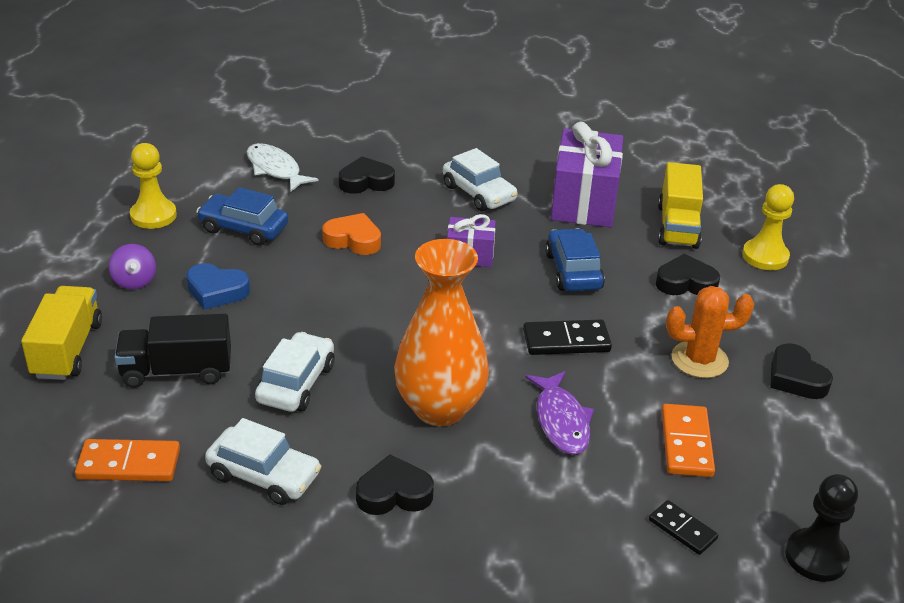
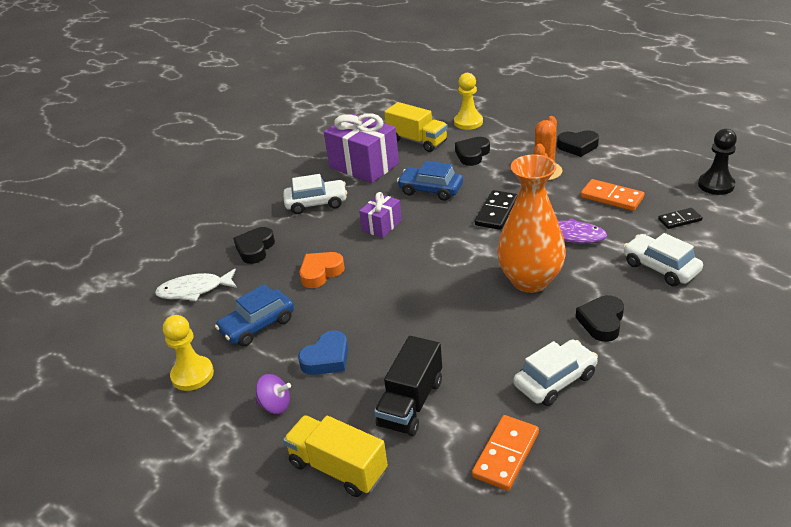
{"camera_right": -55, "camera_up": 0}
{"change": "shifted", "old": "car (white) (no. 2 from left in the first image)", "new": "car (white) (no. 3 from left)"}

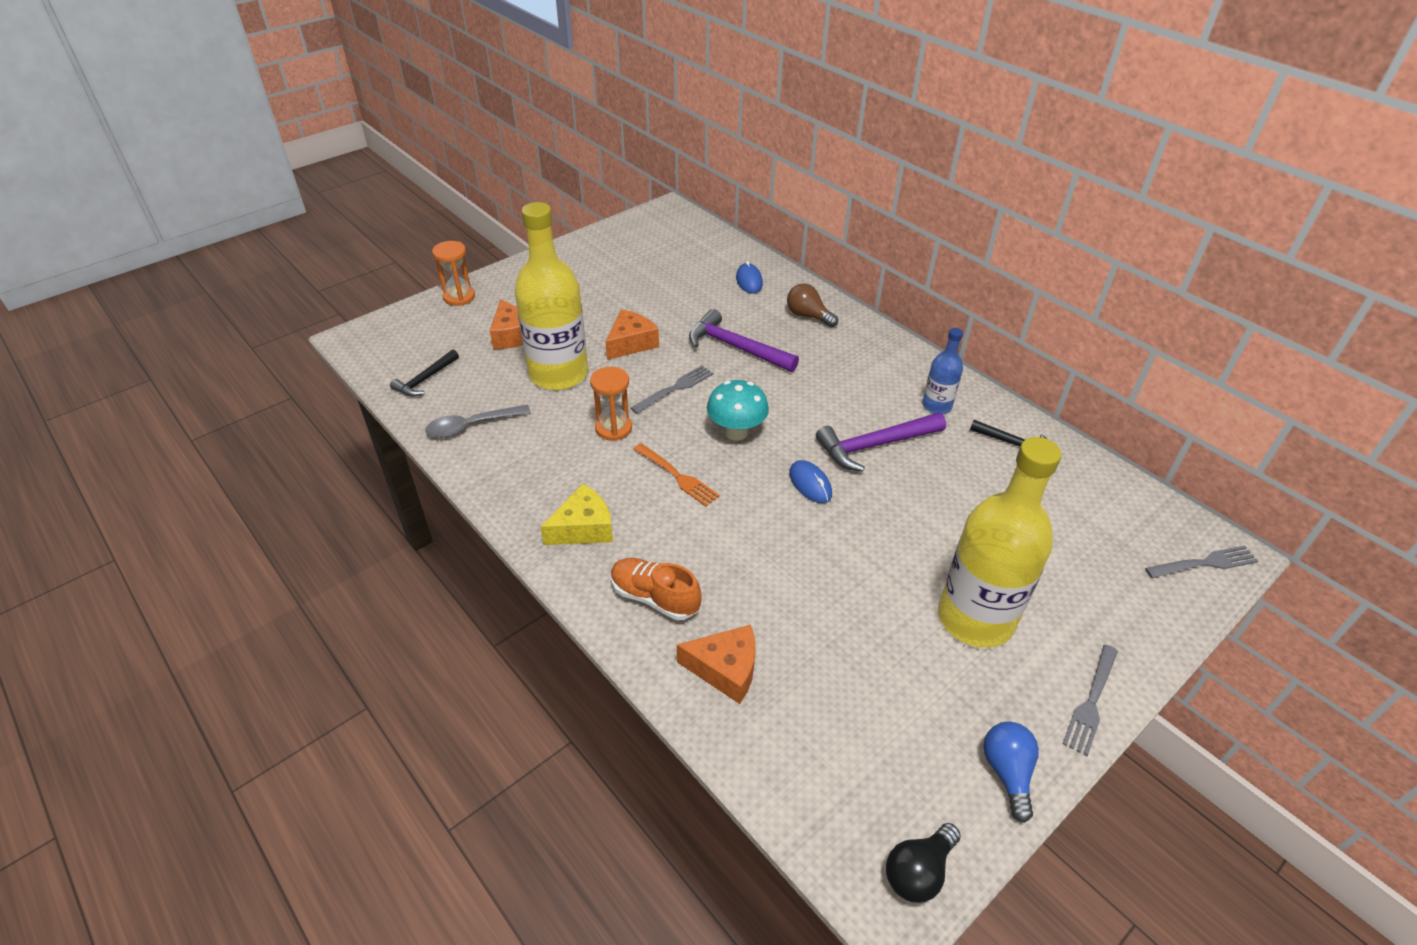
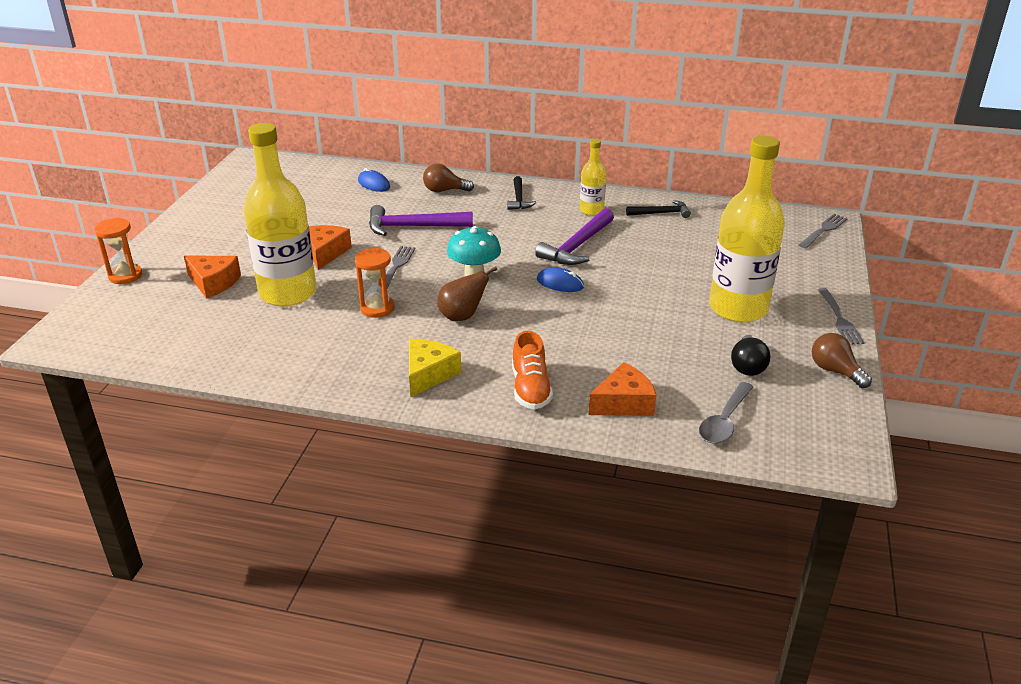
{"camera_right": -35, "camera_up": -10}
{"change": "shifted", "old": "hammer (black) (no. 1 from left)"}
{"change": "shifted", "old": "spoon (grey)"}
{"change": "rotated", "old": "shoe (orange)", "degrees": -90}
{"change": "swapped", "old": "fork (orange)", "new": "pear (brown)"}
{"change": "shifted", "old": "light bulb (black)"}
{"change": "repainted", "old": "bottle (blue)", "new": "bottle (yellow) (no. 2 from left)"}
{"change": "repainted", "old": "light bulb (blue)", "new": "light bulb (brown) (no. 2 from left)"}

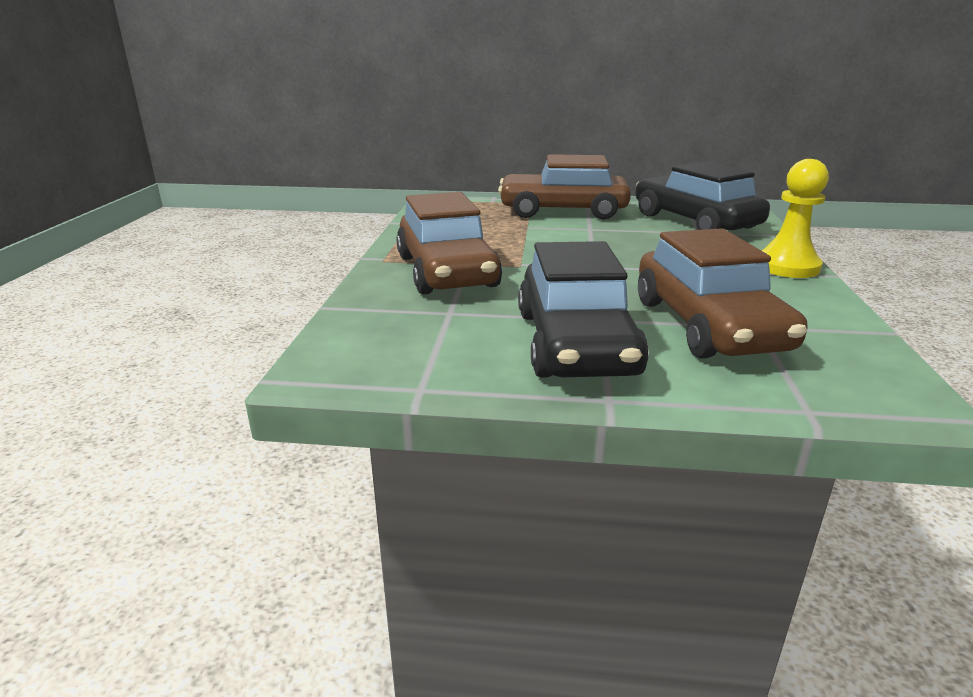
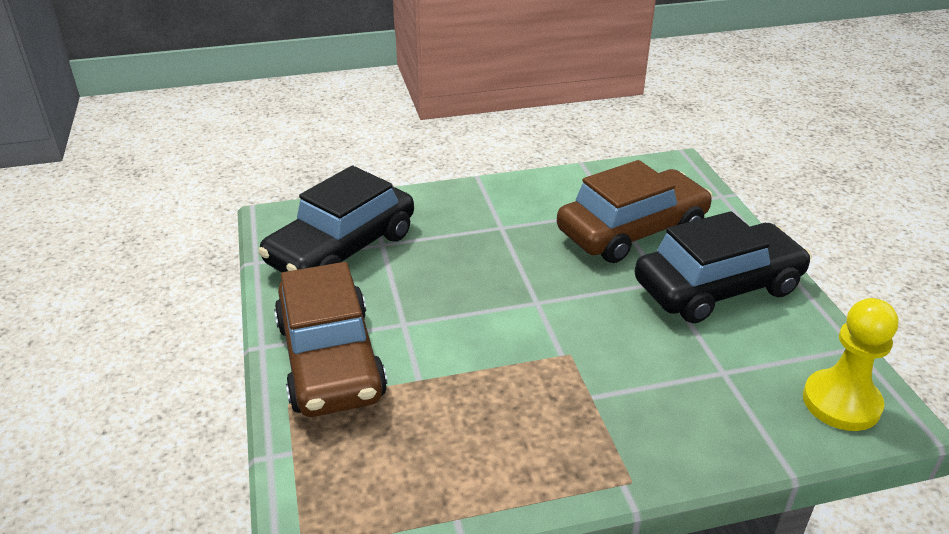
{"camera_right": -110, "camera_up": 10}
{"change": "gone", "old": "car (brown) (no. 1 from left)"}
{"change": "shifted", "old": "pawn (yellow)"}

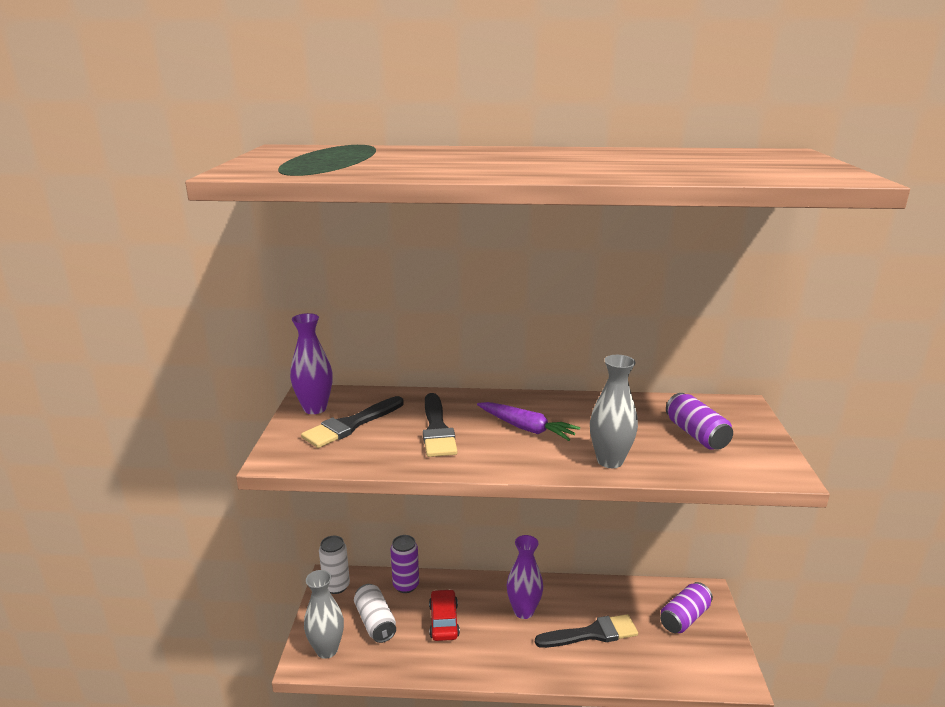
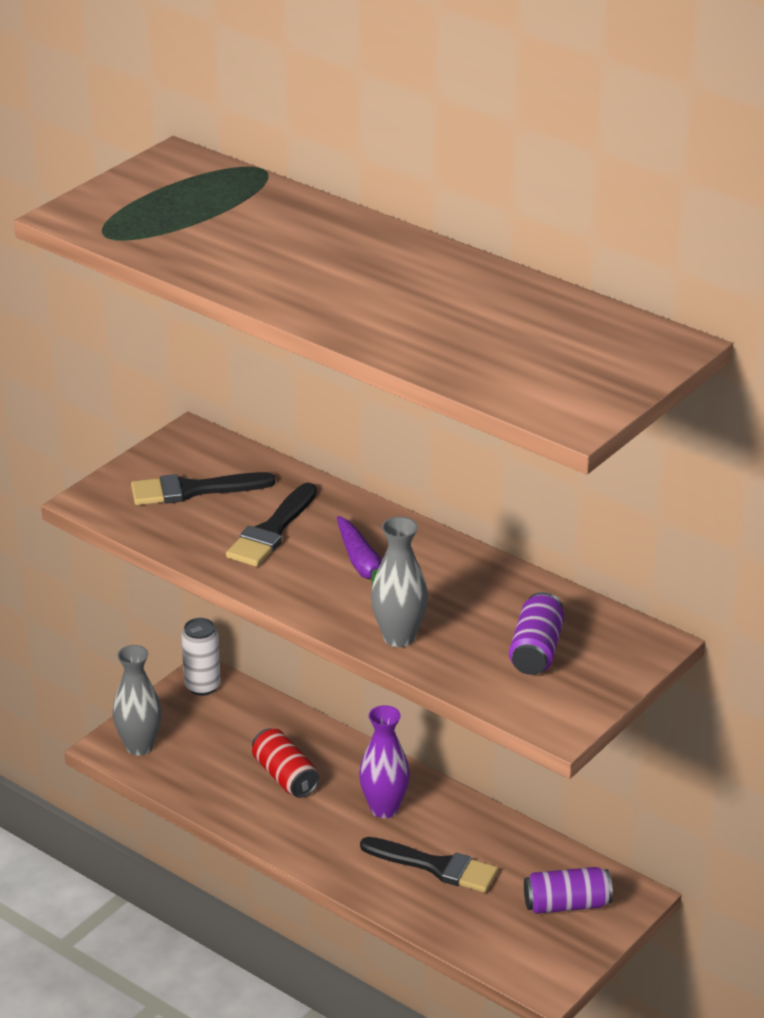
{"camera_right": 35, "camera_up": 10}
{"change": "gone", "old": "vase (purple) (no. 1 from left)"}
{"change": "gone", "old": "can (white) (no. 2 from left)"}
{"change": "gone", "old": "can (purple) (no. 1 from left)"}
{"change": "swapped", "old": "car (red)", "new": "can (red)"}

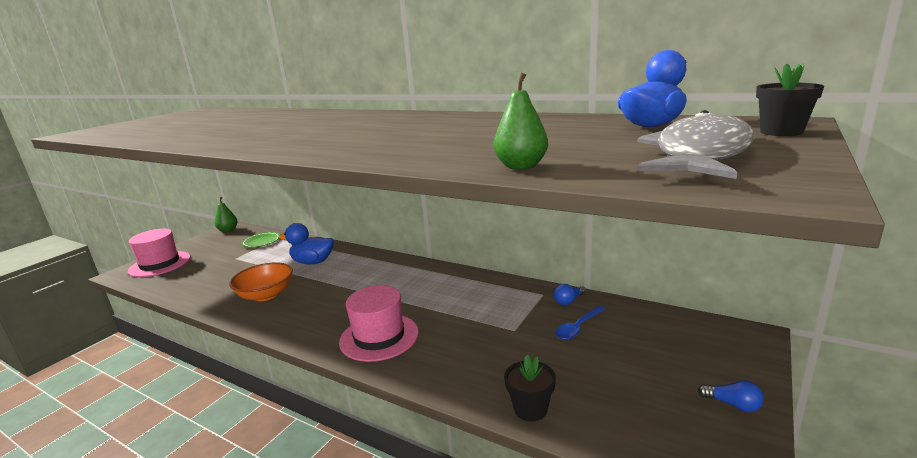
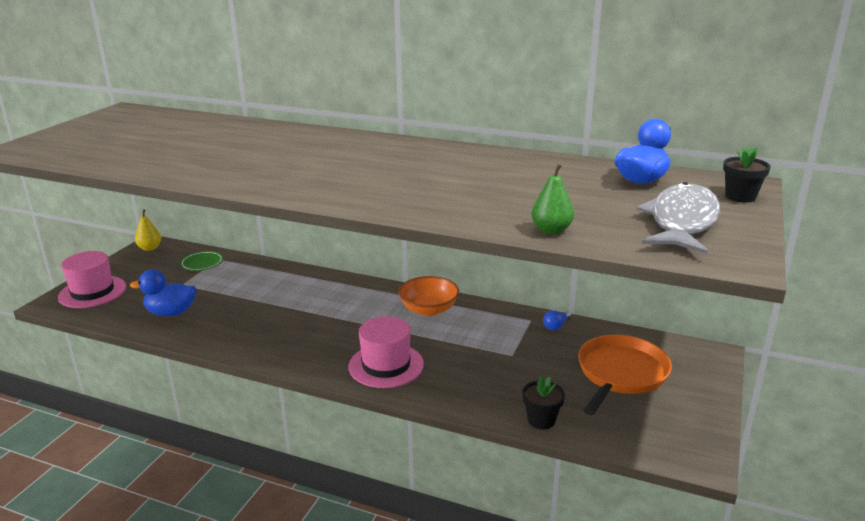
{"camera_right": -10, "camera_up": 5}
{"change": "repainted", "old": "pear (green) (no. 1 from left)", "new": "pear (yellow)"}
{"change": "shifted", "old": "bowl (orange)"}
{"change": "shifted", "old": "duck (blue) (no. 1 from left)"}
{"change": "gone", "old": "spoon (blue)"}
{"change": "gone", "old": "light bulb (blue) (no. 2 from left)"}
{"change": "new", "new": "pan (orange)"}

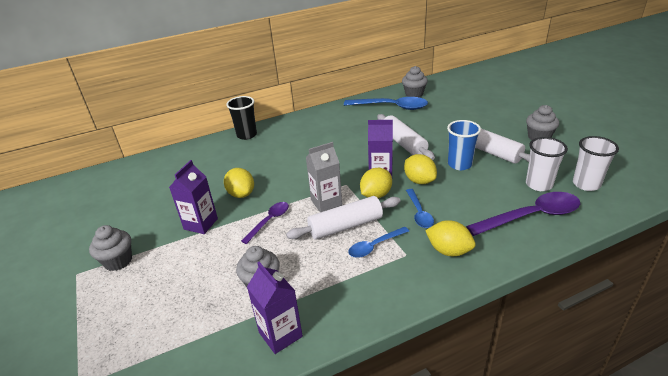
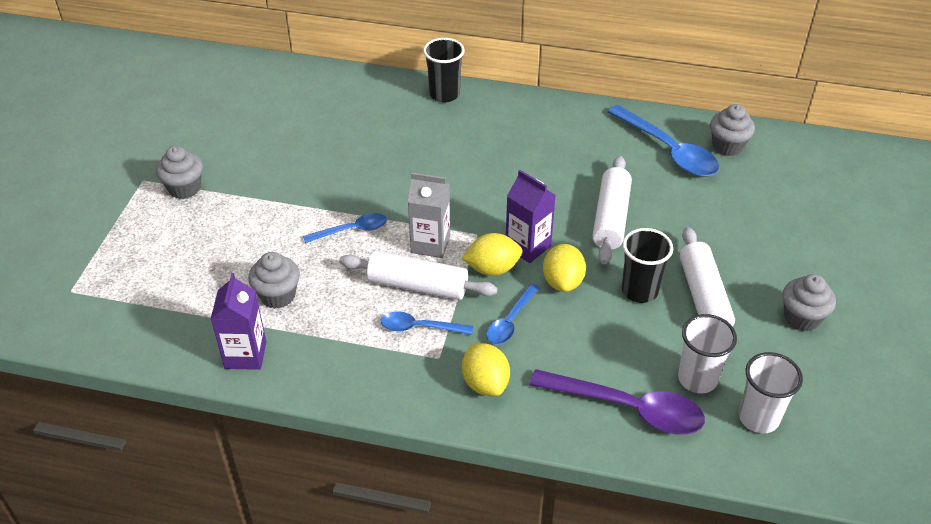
{"camera_right": 35, "camera_up": 10}
{"change": "gone", "old": "carton (purple) (no. 1 from left)"}
{"change": "gone", "old": "lemon (yellow) (no. 1 from left)"}
{"change": "repainted", "old": "spoon (purple) (no. 1 from left)", "new": "spoon (blue) (no. 1 from left)"}
{"change": "repainted", "old": "cup (blue)", "new": "cup (black) (no. 2 from left)"}

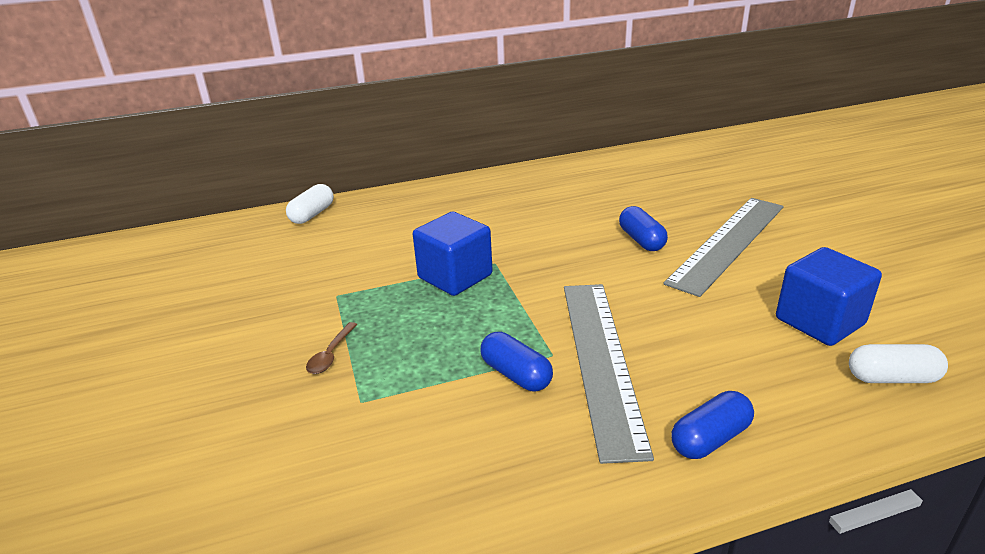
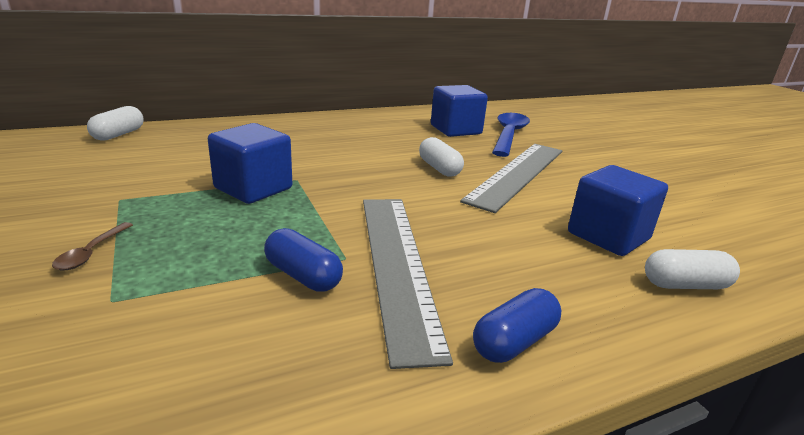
{"camera_right": -10, "camera_up": -5}
{"change": "repainted", "old": "capsule (blue) (no. 2 from left)", "new": "capsule (white) (no. 2 from left)"}
{"change": "new", "new": "cube (blue) (no. 2 from left)"}
{"change": "new", "new": "spoon (blue)"}

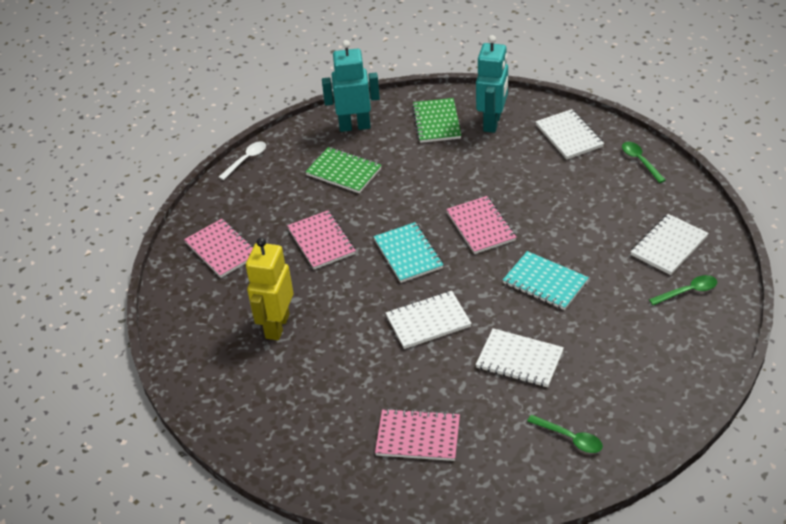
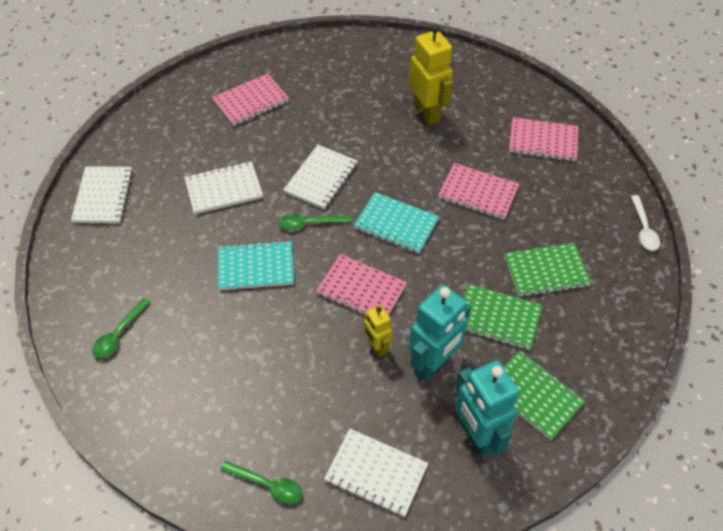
{"camera_right": 135, "camera_up": 10}
{"change": "shifted", "old": "robot (turquoise) (no. 1 from left)"}
{"change": "shifted", "old": "spoon (green) (no. 1 from left in the first image)", "new": "spoon (green) (no. 3 from left)"}
{"change": "shifted", "old": "notebook (white) (no. 4 from left in the first image)", "new": "notebook (white) (no. 1 from left)"}
{"change": "new", "new": "robot (yellow) (no. 1 from left)"}
{"change": "new", "new": "notebook (green) (no. 1 from left)"}

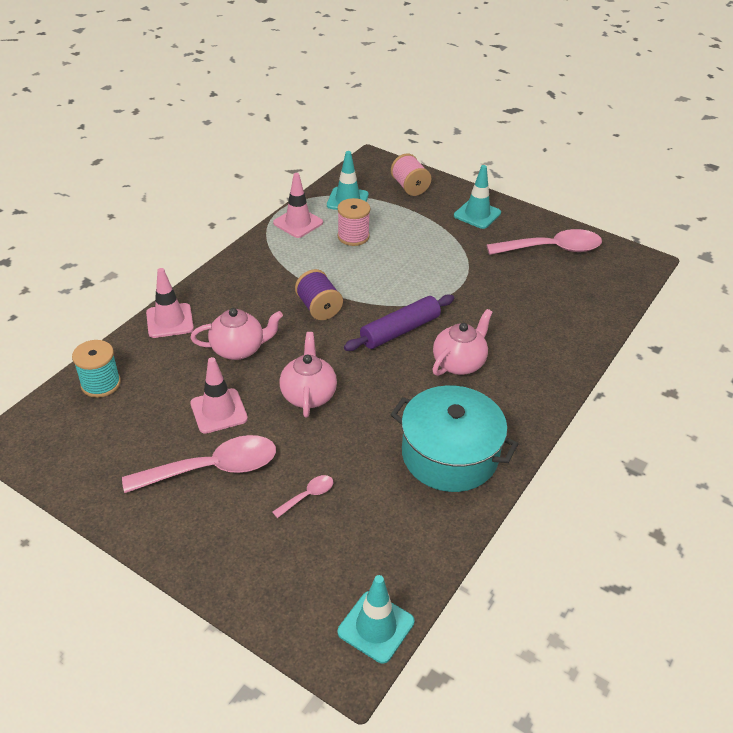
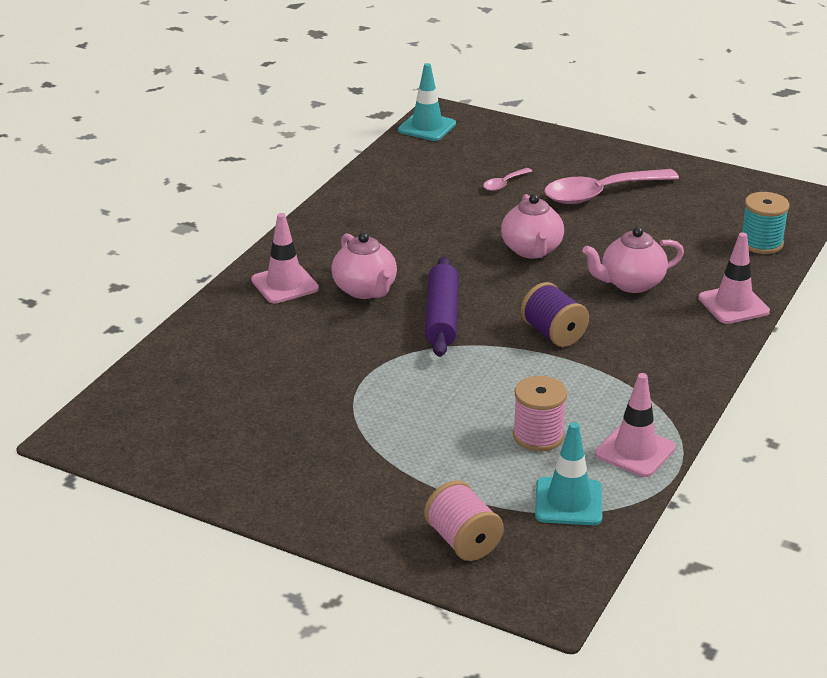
{"camera_right": 175, "camera_up": -10}
{"change": "shifted", "old": "traffic cone (pink) (no. 2 from left in the first image)", "new": "traffic cone (pink) (no. 1 from left)"}
{"change": "rotated", "old": "rolling pin (purple)", "degrees": -45}
{"change": "gone", "old": "pot (turquoise)"}
{"change": "rotated", "old": "teapot (pink) (no. 3 from left in the first image)", "degrees": -60}
{"change": "gone", "old": "traffic cone (turquoise) (no. 3 from left)"}
{"change": "gone", "old": "spoon (pink) (no. 3 from left)"}

